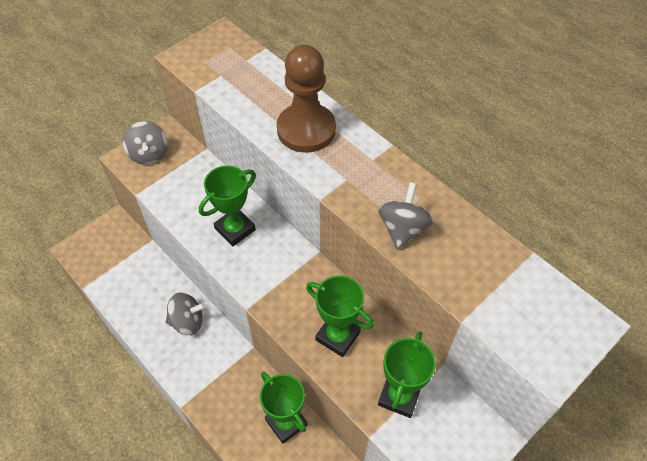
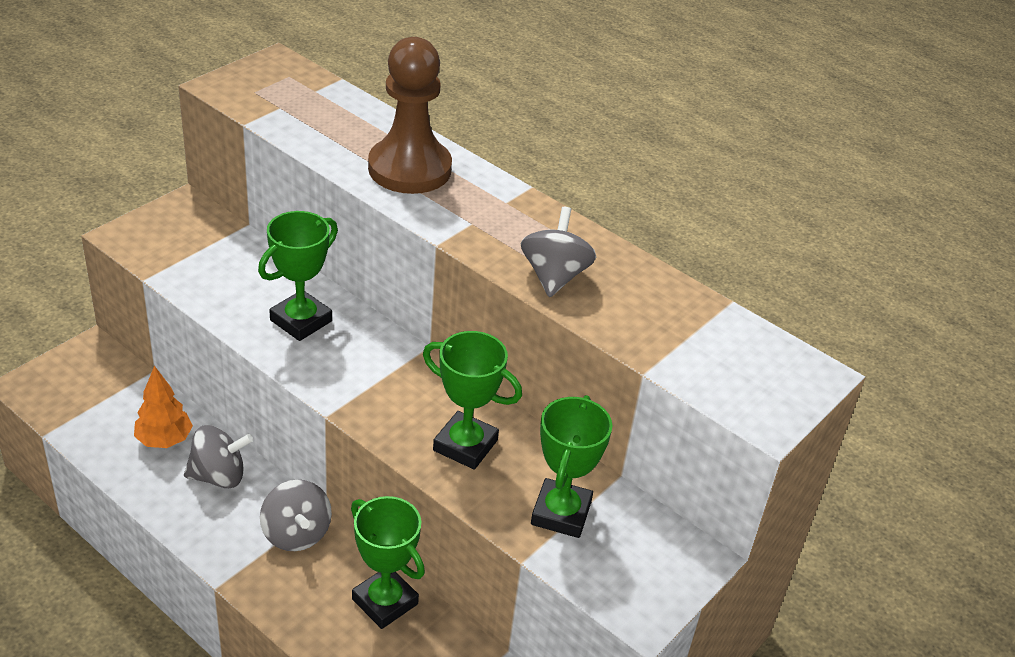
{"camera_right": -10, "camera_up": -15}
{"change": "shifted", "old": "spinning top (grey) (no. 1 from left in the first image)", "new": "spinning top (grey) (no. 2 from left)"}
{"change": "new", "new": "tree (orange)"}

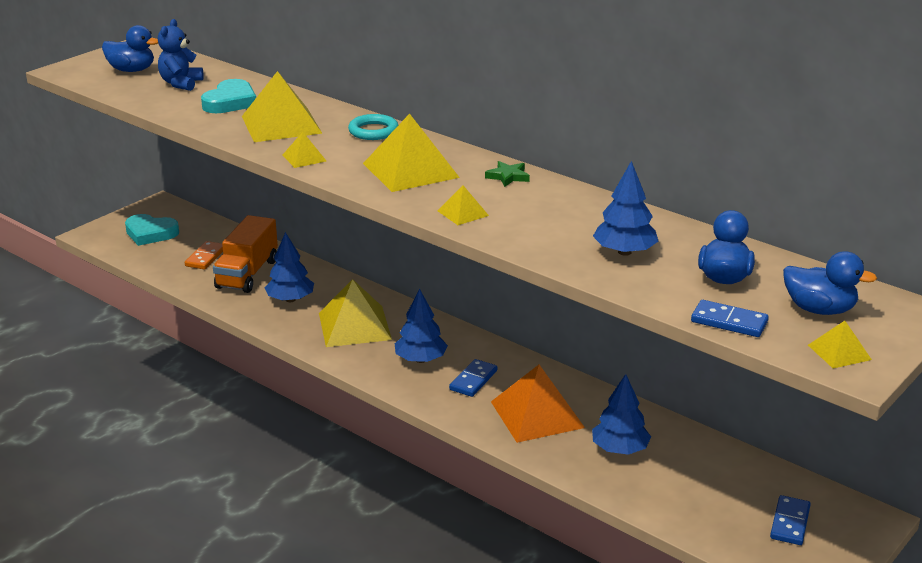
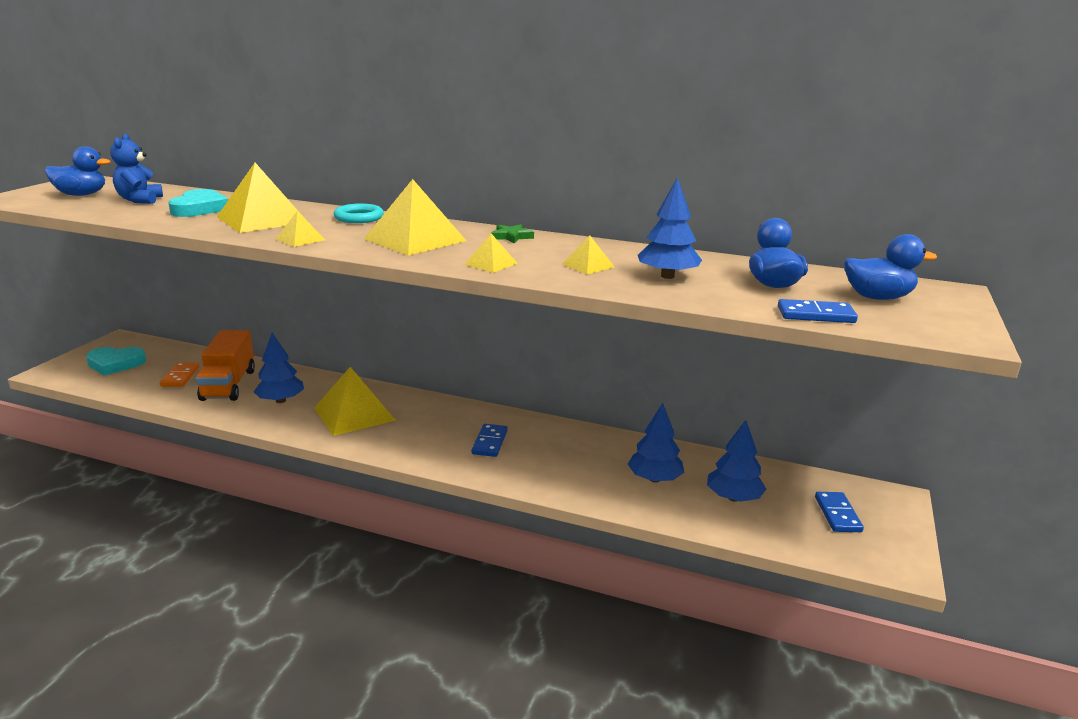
{"camera_right": -20, "camera_up": -5}
{"change": "shifted", "old": "tree (blue) (no. 2 from left in the first image)", "new": "tree (blue) (no. 4 from left)"}
{"change": "gone", "old": "pyramid (orange)"}
{"change": "shifted", "old": "pyramid (yellow) (no. 6 from left)"}

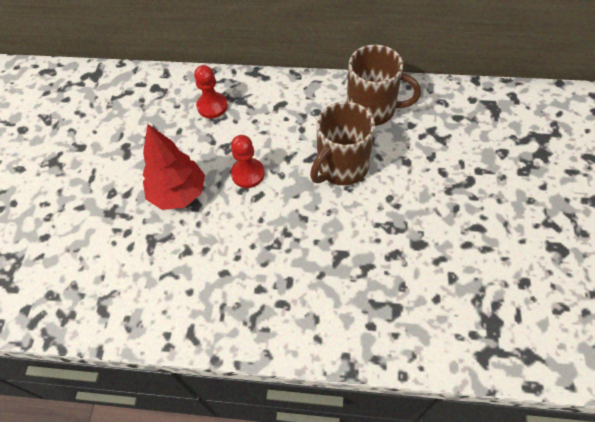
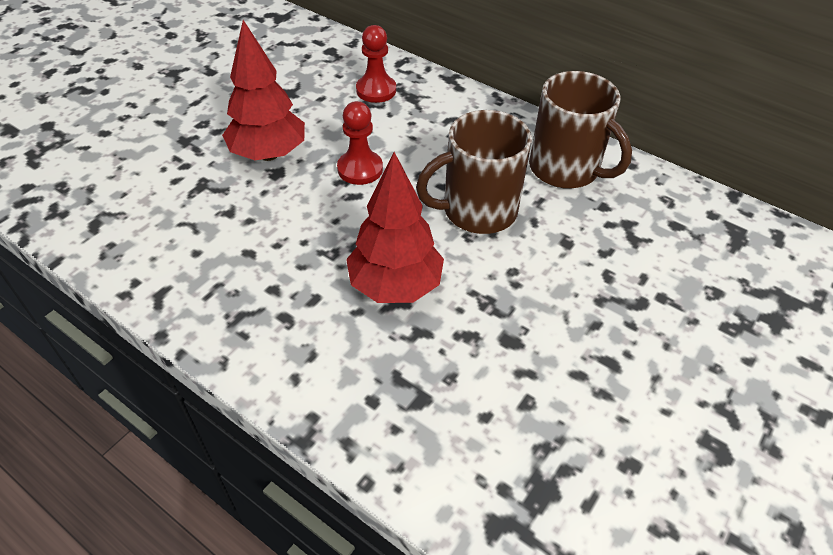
{"camera_right": 25, "camera_up": -10}
{"change": "new", "new": "tree (red) (no. 2 from left)"}

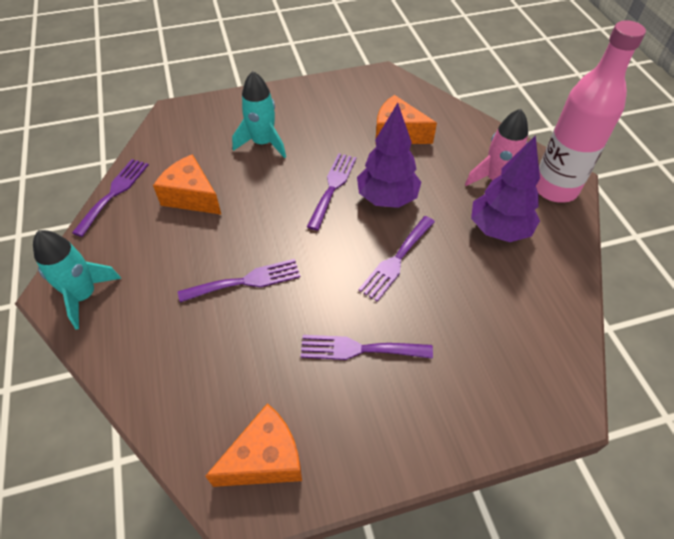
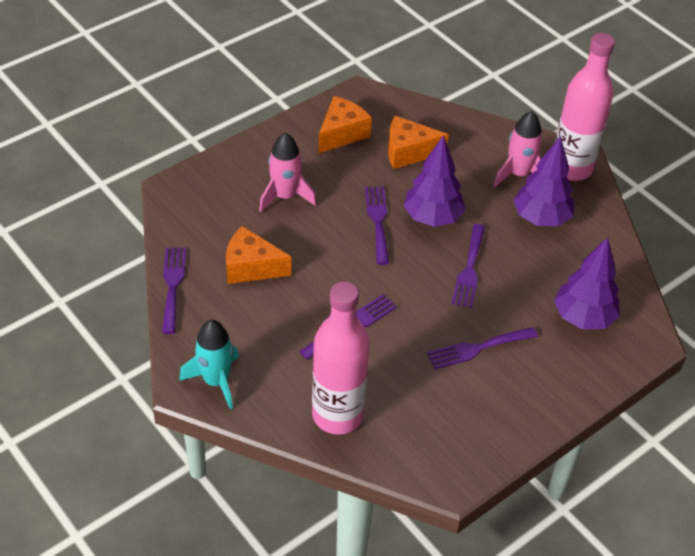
{"camera_right": -25, "camera_up": -5}
{"change": "shifted", "old": "cheese (orange) (no. 2 from left)"}
{"change": "repainted", "old": "rocket (turquoise) (no. 2 from left)", "new": "rocket (pink) (no. 1 from left)"}
{"change": "new", "new": "bottle (pink) (no. 1 from left)"}
{"change": "new", "new": "tree (purple) (no. 3 from left)"}

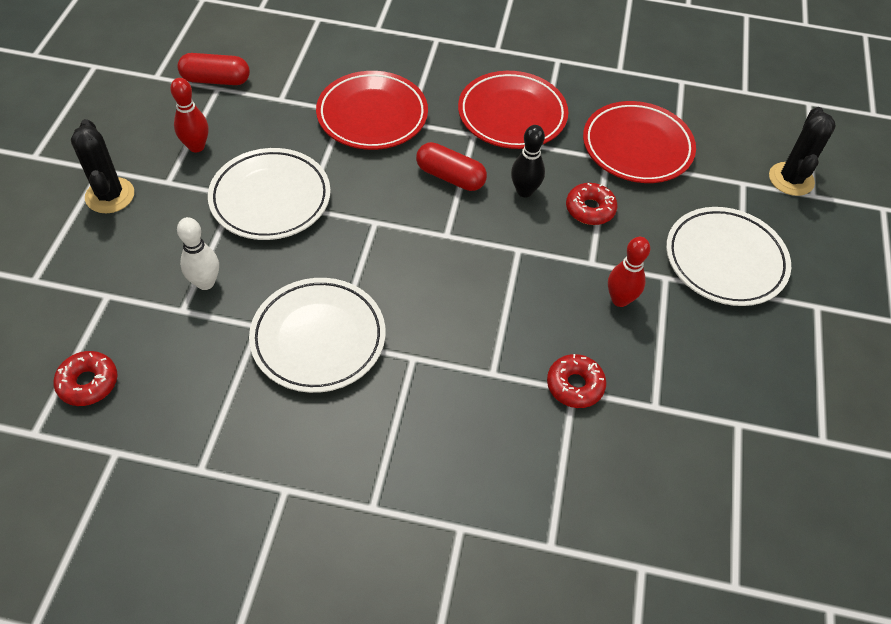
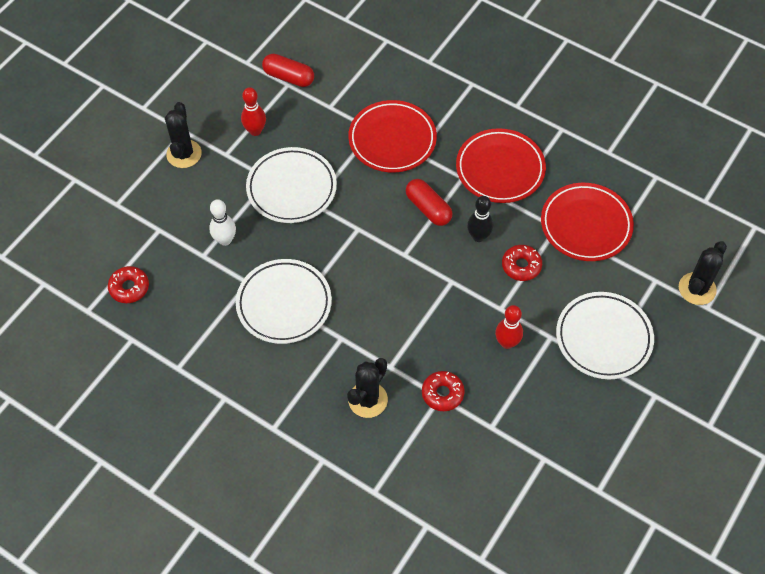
{"camera_right": 25, "camera_up": 5}
{"change": "new", "new": "cactus (black) (no. 2 from left)"}

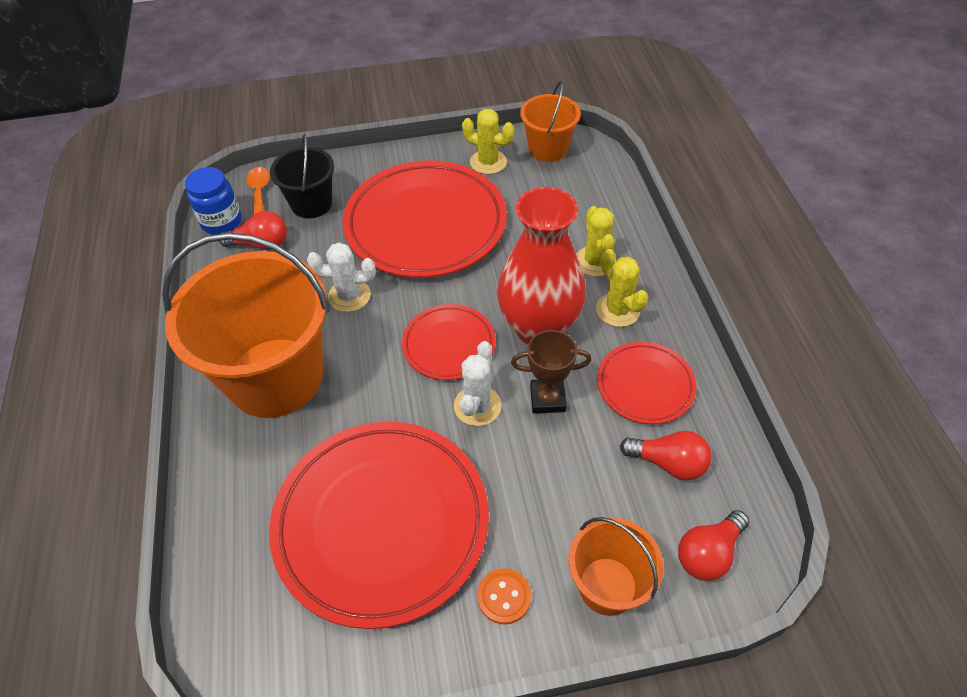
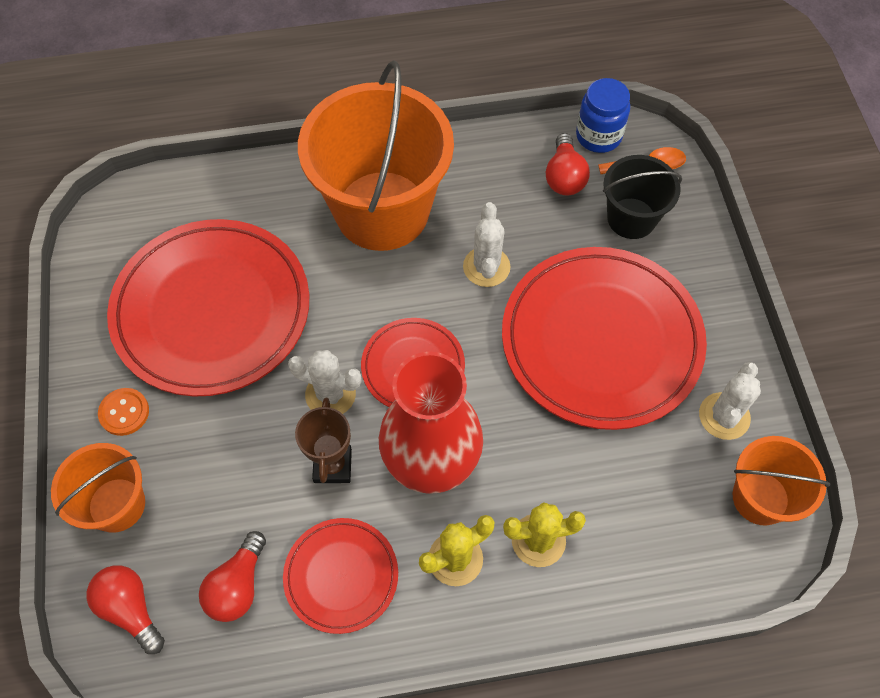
{"camera_right": 90, "camera_up": 10}
{"change": "repainted", "old": "cactus (yellow) (no. 1 from left)", "new": "cactus (white) (no. 3 from left)"}

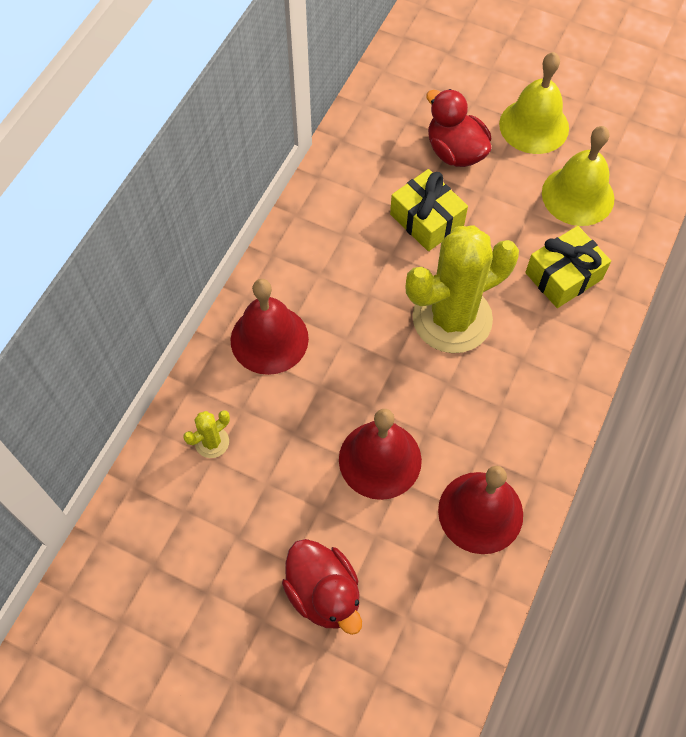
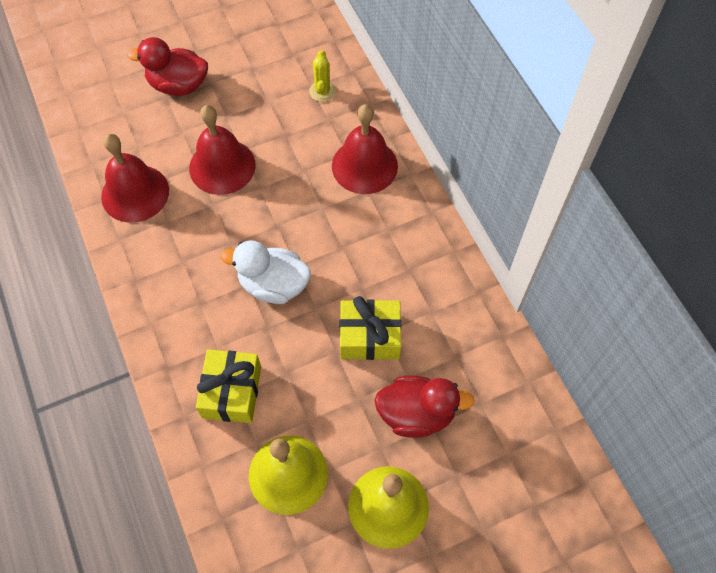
{"camera_right": 130, "camera_up": 0}
{"change": "swapped", "old": "cactus (yellow) (no. 2 from left)", "new": "duck (white)"}

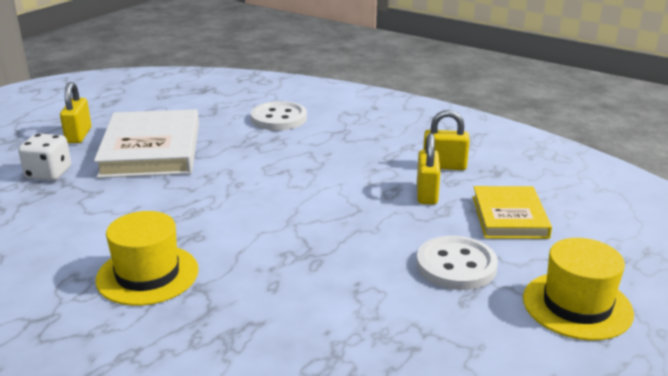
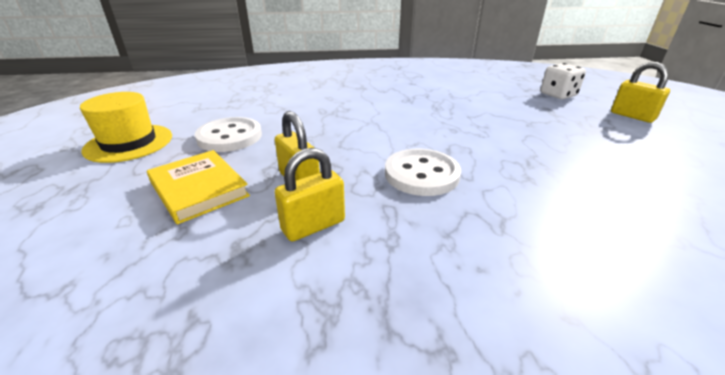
{"camera_right": 140, "camera_up": 5}
{"change": "gone", "old": "book (white)"}
{"change": "gone", "old": "hat (yellow) (no. 1 from left)"}
{"change": "shifted", "old": "button (white) (no. 1 from left in the first image)", "new": "button (white) (no. 2 from left)"}

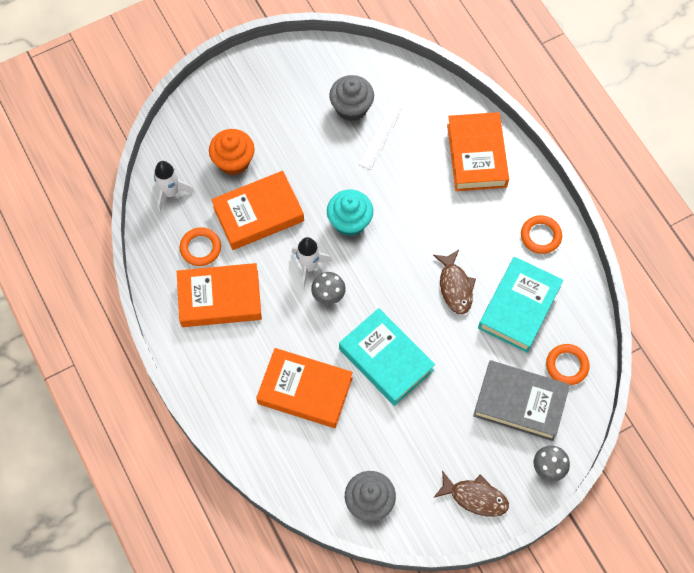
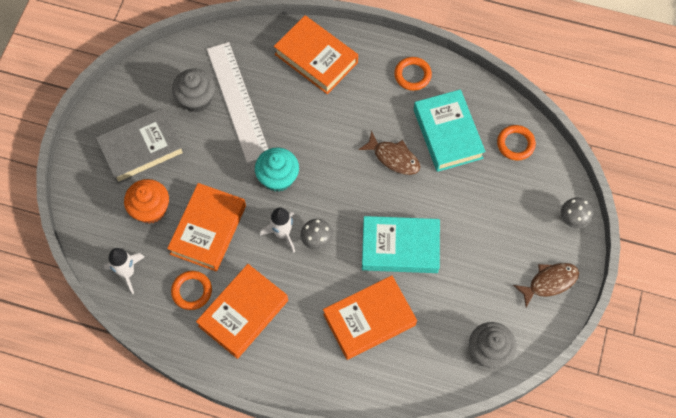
{"camera_right": -45, "camera_up": 0}
{"change": "scaled", "old": "ruler (white)", "factor": 1.86}
{"change": "shifted", "old": "book (grey)"}

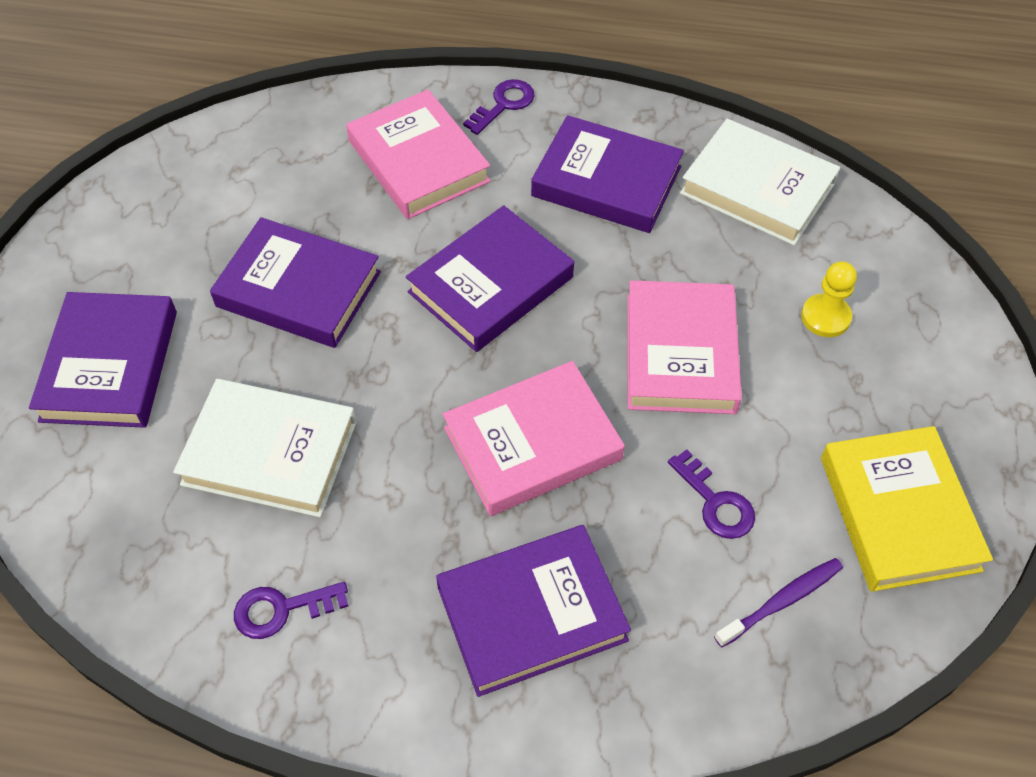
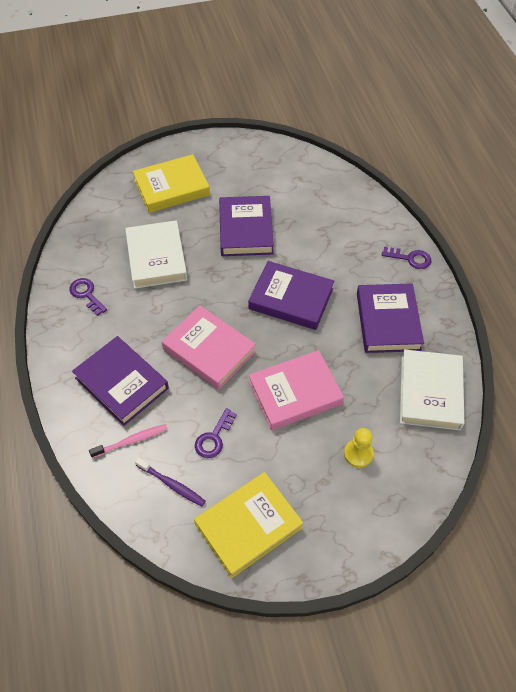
{"camera_right": 65, "camera_up": 0}
{"change": "repainted", "old": "book (purple) (no. 1 from left)", "new": "book (yellow) (no. 1 from left)"}
{"change": "gone", "old": "book (pink) (no. 1 from left)"}
{"change": "new", "new": "toothbrush (pink)"}

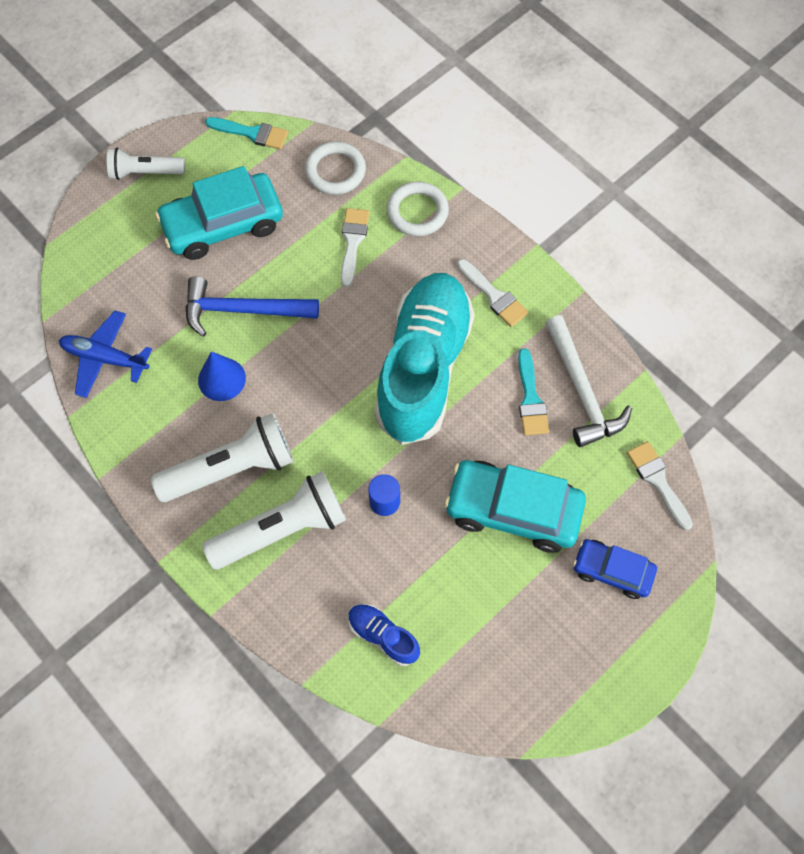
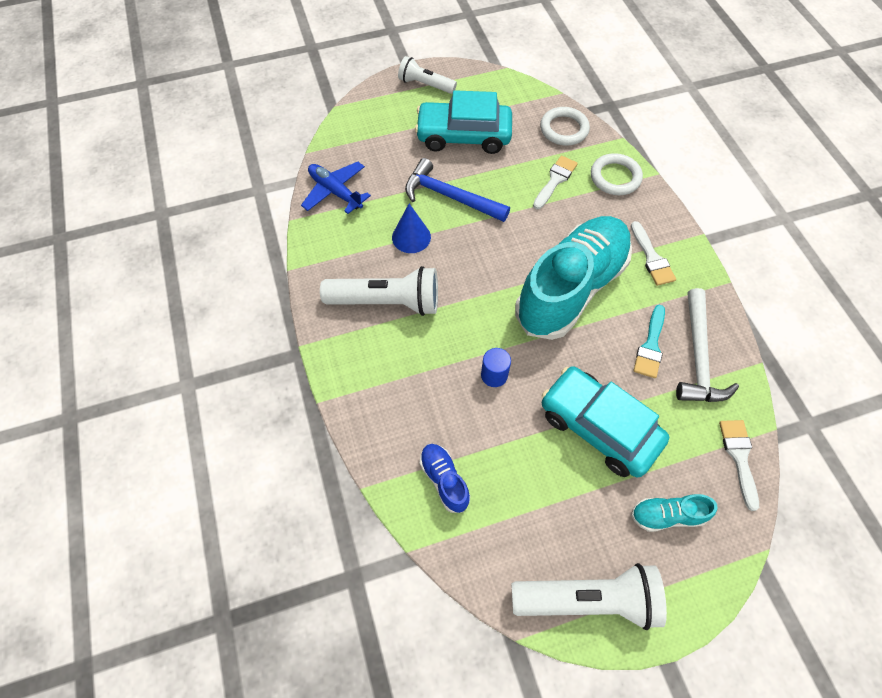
{"camera_right": 25, "camera_up": -5}
{"change": "shifted", "old": "flashlight (white) (no. 3 from left)"}
{"change": "gone", "old": "brush (turquoise) (no. 1 from left)"}
{"change": "swapped", "old": "car (blue)", "new": "shoe (turquoise) (no. 2 from left)"}

